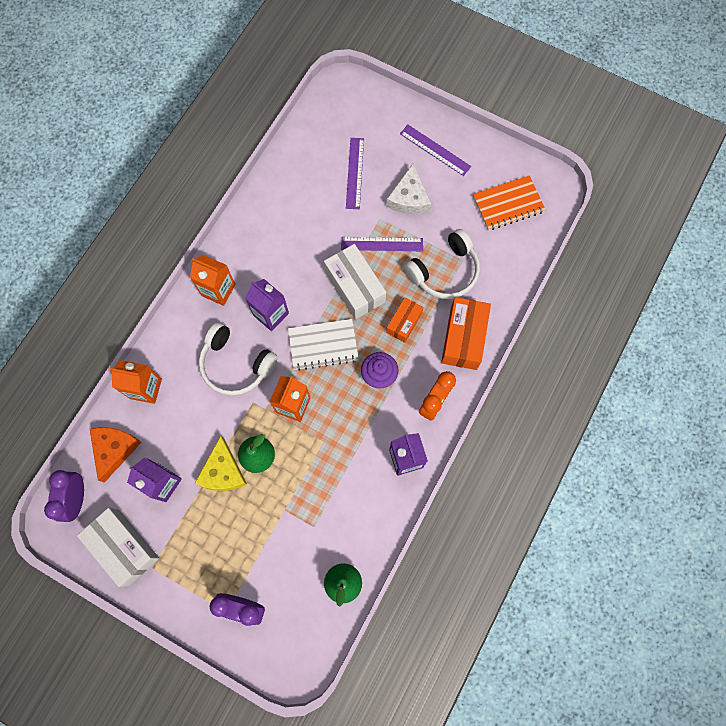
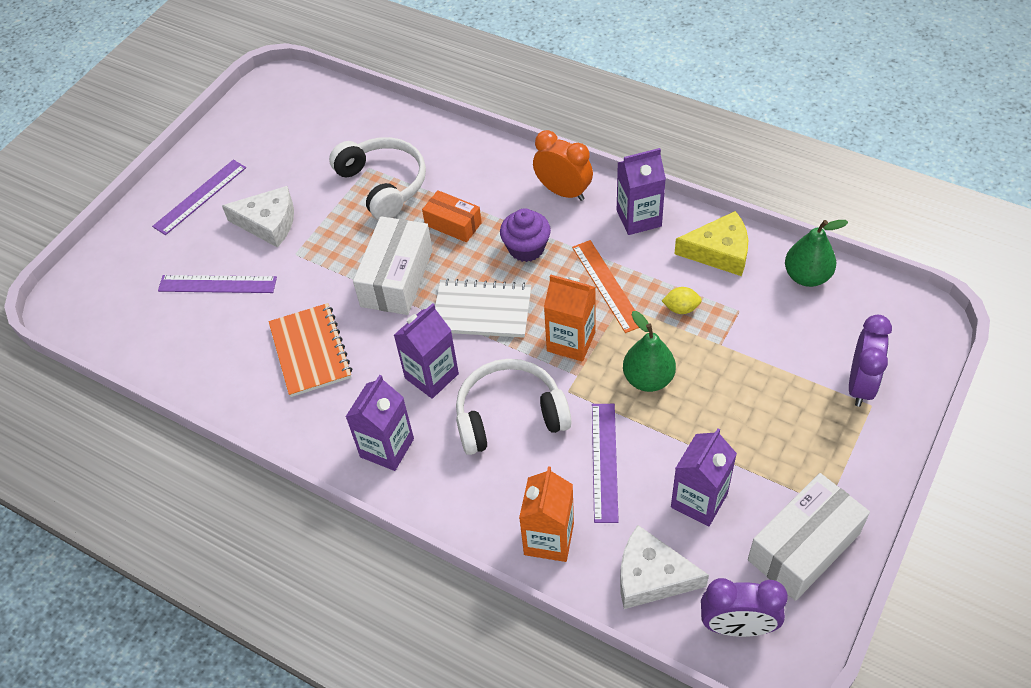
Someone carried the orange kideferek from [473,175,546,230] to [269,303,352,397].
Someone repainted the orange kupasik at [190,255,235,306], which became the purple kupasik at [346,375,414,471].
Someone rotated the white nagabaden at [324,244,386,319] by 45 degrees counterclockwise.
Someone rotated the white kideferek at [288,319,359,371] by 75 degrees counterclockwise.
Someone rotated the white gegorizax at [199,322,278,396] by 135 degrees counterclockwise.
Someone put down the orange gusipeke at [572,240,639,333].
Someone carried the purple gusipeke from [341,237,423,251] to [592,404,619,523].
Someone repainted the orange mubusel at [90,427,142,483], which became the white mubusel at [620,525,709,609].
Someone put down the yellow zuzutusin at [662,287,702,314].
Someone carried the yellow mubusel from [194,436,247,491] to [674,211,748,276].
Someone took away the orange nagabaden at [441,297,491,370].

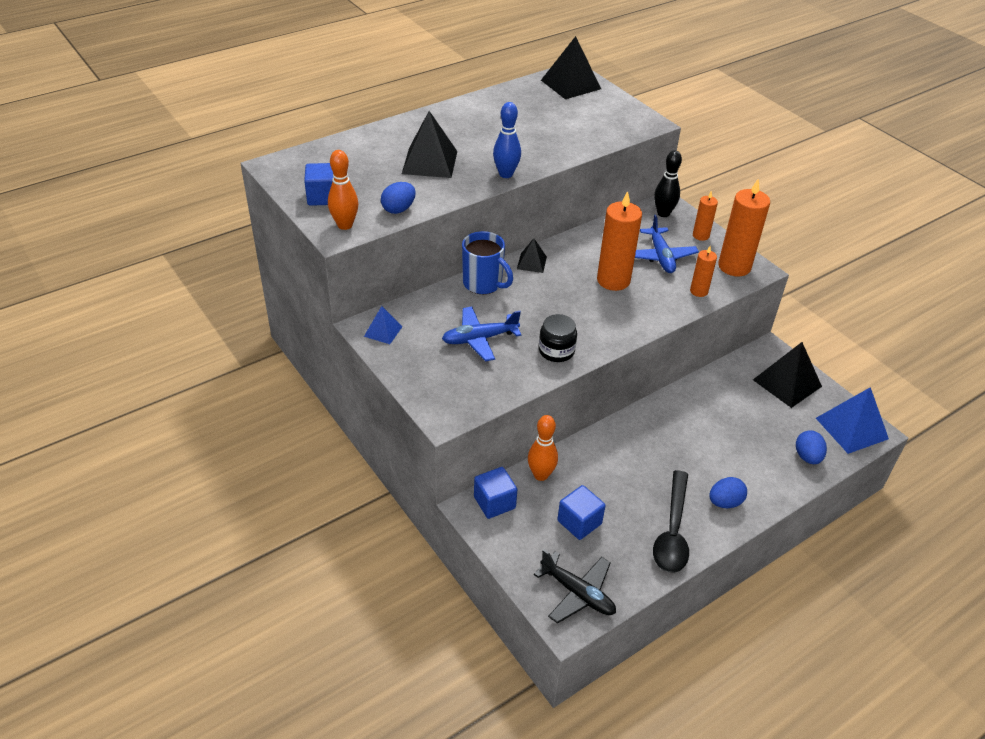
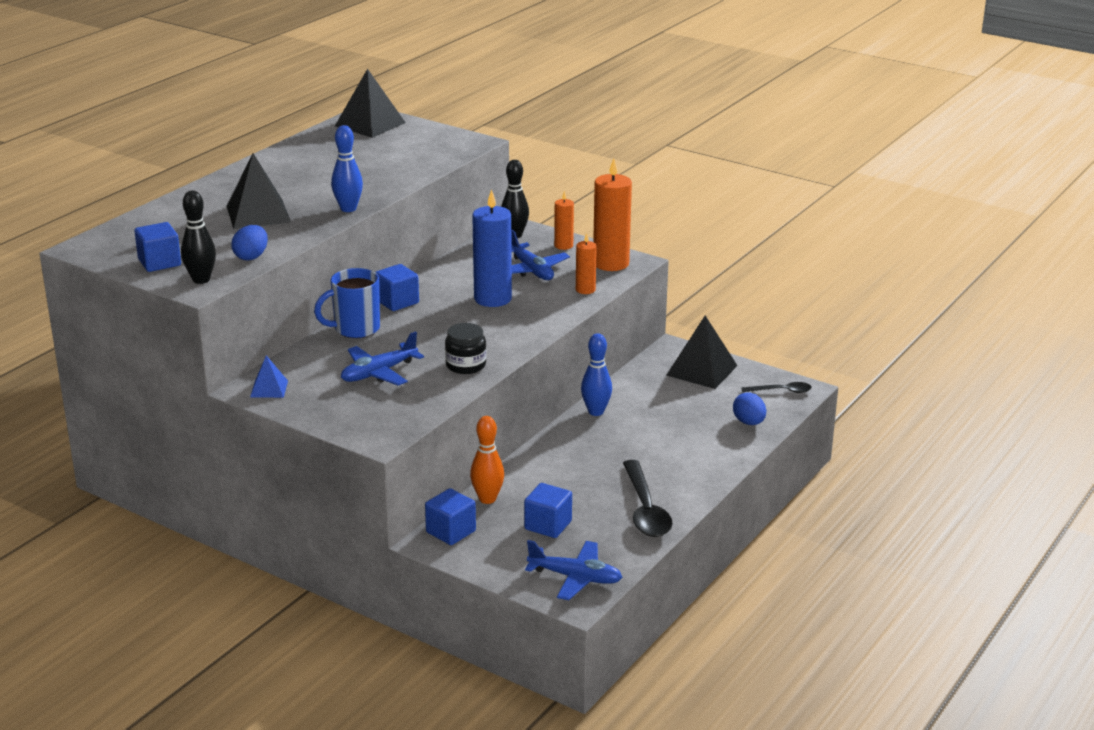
Someone repainted the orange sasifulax at [328,150,358,230], which became the black sasifulax at [181,190,216,284].
Someone rotated the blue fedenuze at [462,231,513,294] by 135 degrees clockwise.
Someone swapped the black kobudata at [517,238,547,273] for the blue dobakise at [375,264,419,311].
Someone repainted the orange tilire at [597,191,642,291], which became the blue tilire at [472,189,512,307].
Someone repainted the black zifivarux at [534,549,616,624], which became the blue zifivarux at [525,540,622,600].
Someone put down the blue sasifulax at [581,333,612,416].
Someone swapped the blue kobudata at [816,387,889,454] for the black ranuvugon at [741,382,812,393].
Someone took away the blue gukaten at [709,477,747,508].

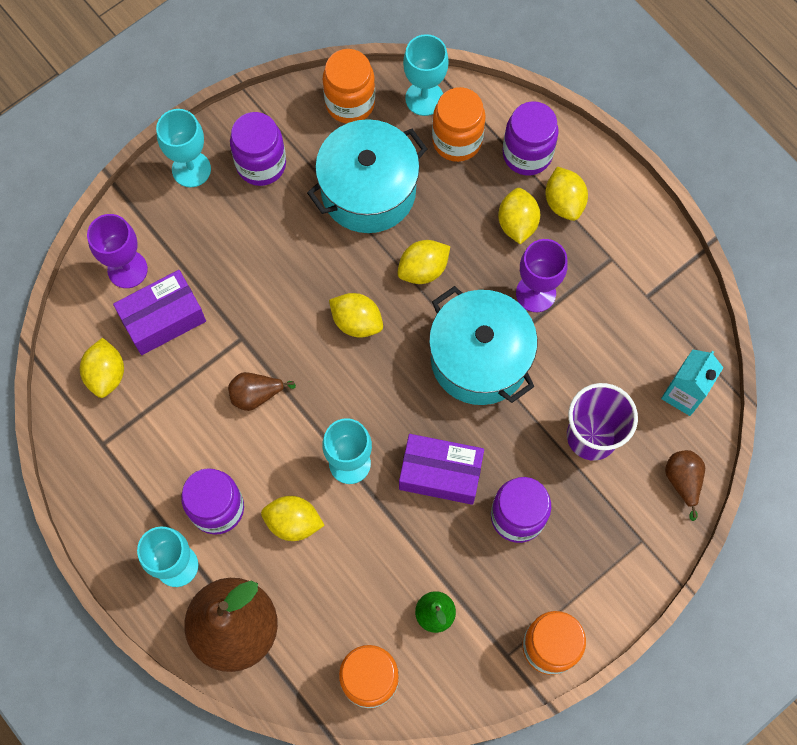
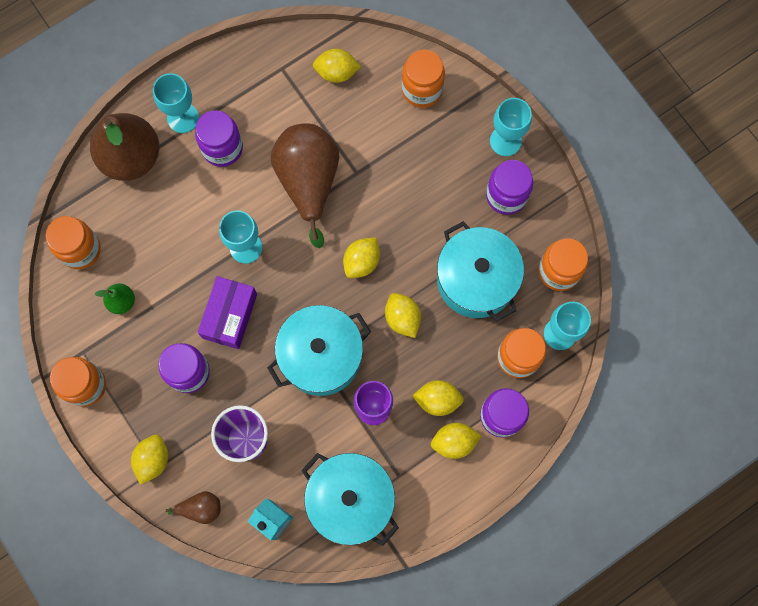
Someone carried the yellow zuzutusin from [261,496,325,541] to [131,434,168,485].
Someone scaled the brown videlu at [228,372,296,411] by 2.23.
Someone put down the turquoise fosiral at [301,453,399,546].
Someone swapped the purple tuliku at [87,214,148,288] for the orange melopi at [402,50,445,108].
Someone took away the purple nagabaden at [113,270,206,355].

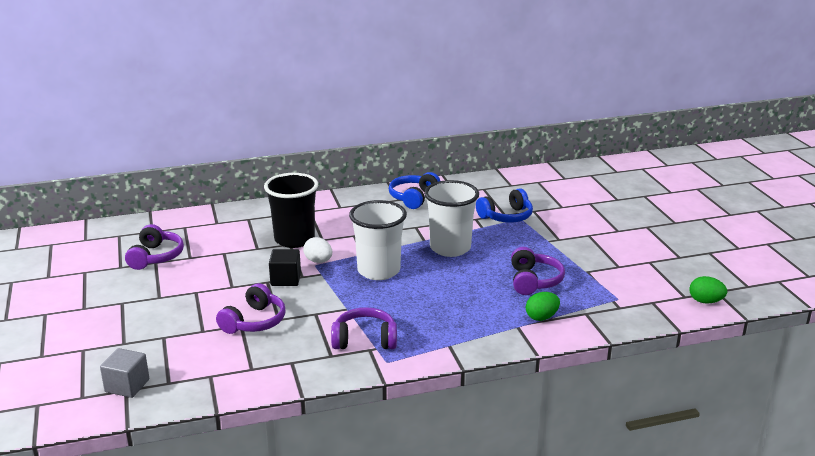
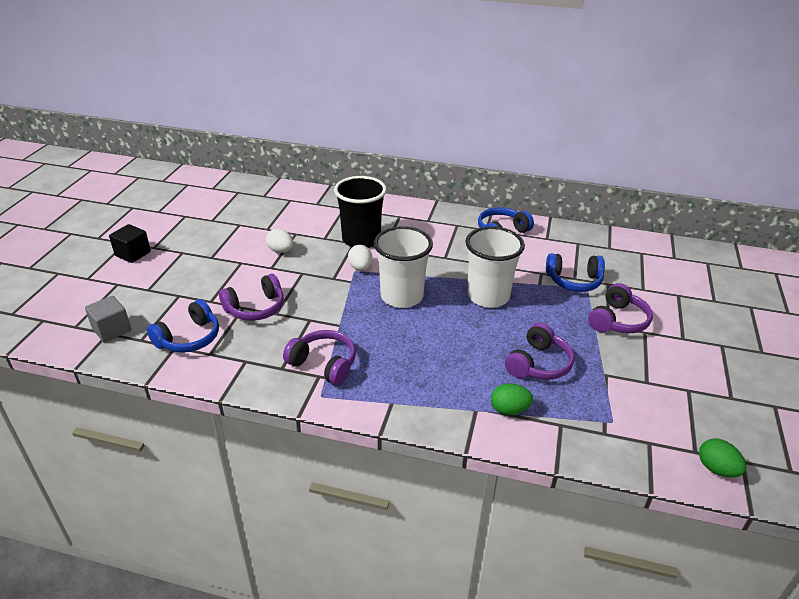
Someone carried the black dobakise from [269,249,301,286] to [109,224,151,263].
Someone put down the blue gegorizax at [147,299,219,353].
Someone put down the white gukaten at [266,229,294,253].
Someone carried the purple gegorizax from [125,224,184,270] to [588,283,653,333].

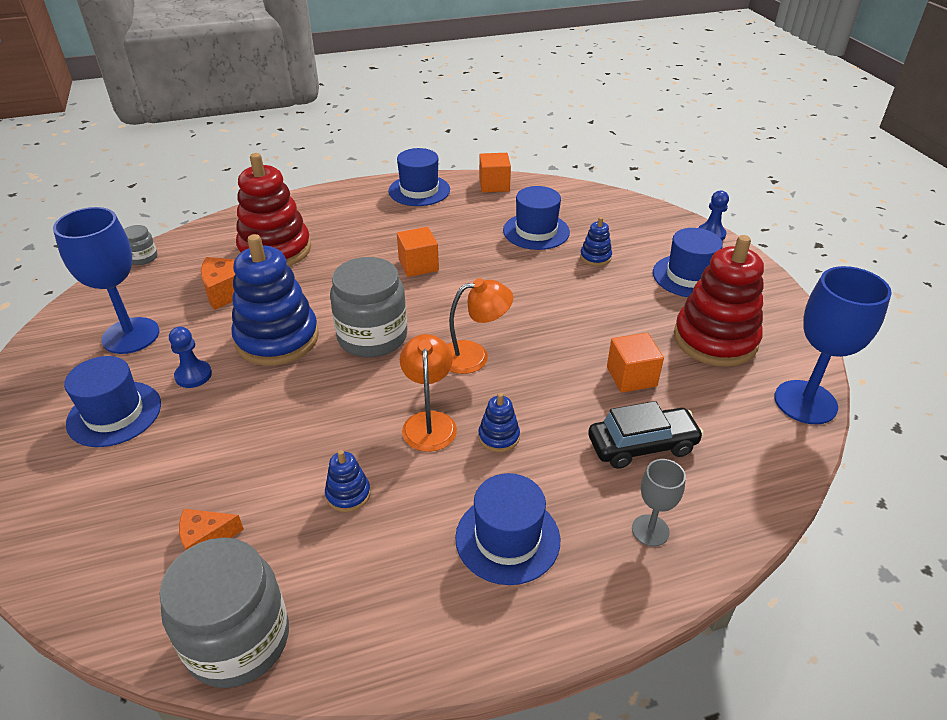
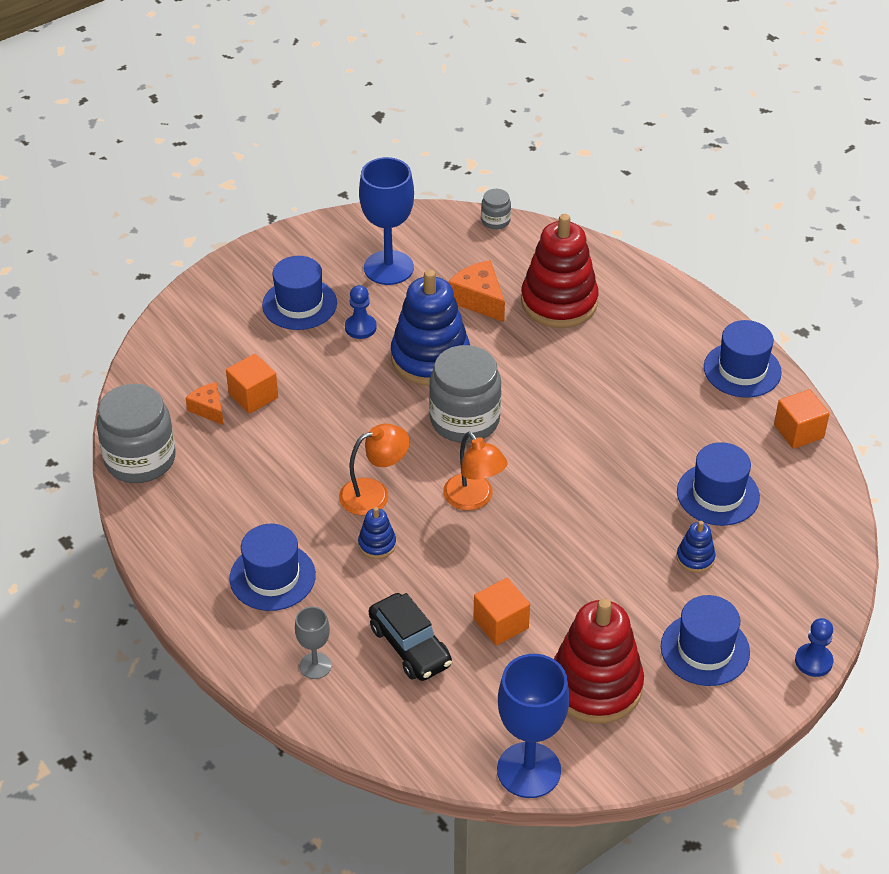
Someone carried the orange dobakise from [397,227,439,277] to [226,354,278,414].
Someone took away the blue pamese at [325,450,371,512].

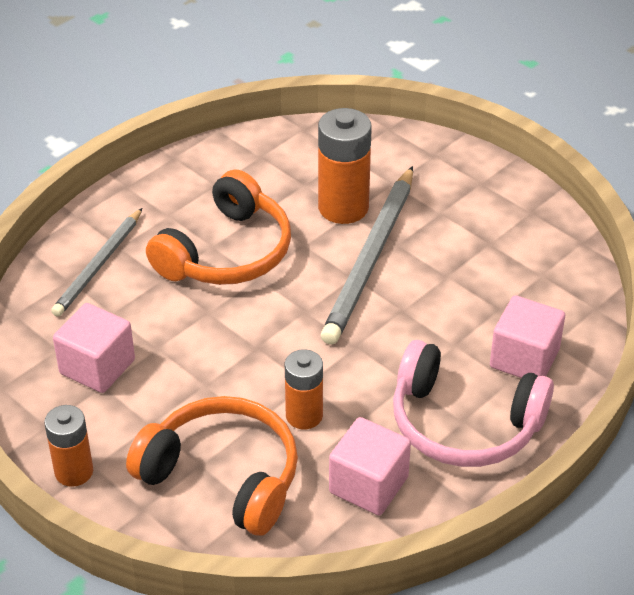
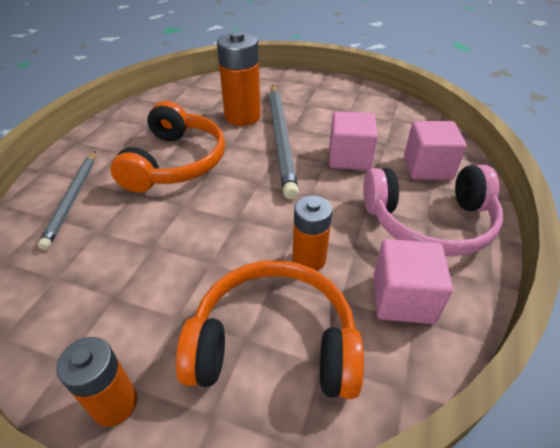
Someone carried the pink dobakise from [53,303,135,393] to [329,111,378,170].

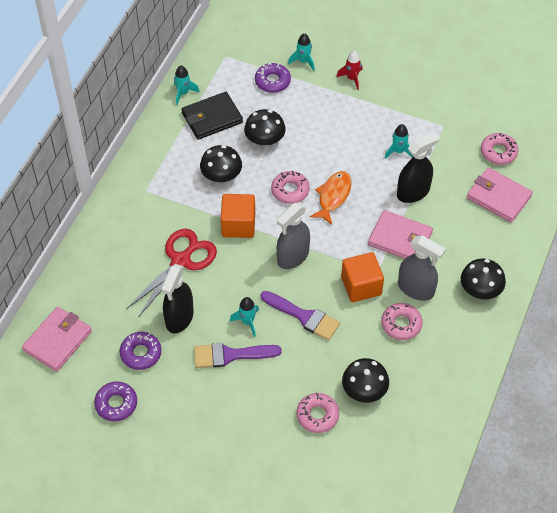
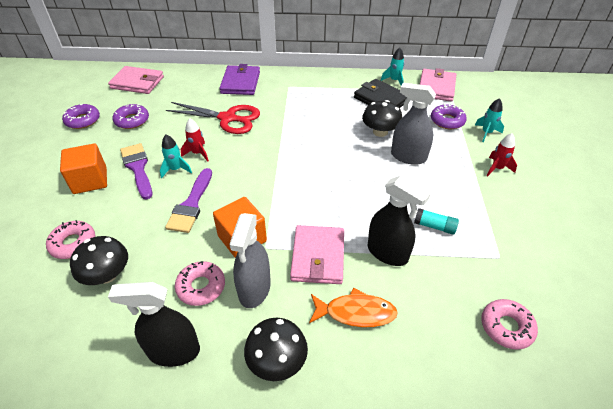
Someone carried the orange dobakise from [221,194,255,238] to [60,144,107,194].
Someone carried the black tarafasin from [161,264,194,333] to [108,282,200,367].
Someone put down the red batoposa at [181,119,209,162].
Someone put down the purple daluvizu at [219,64,260,95].
Someone carried the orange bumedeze from [310,171,352,225] to [309,288,398,327].
Someone carried the grey tarafasin from [277,203,310,269] to [391,83,436,165].
Someone swapped the turquoise batoposa at [385,124,413,159] for the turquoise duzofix at [414,208,459,235].
Someone carried the pink daluvizu from [467,168,533,223] to [419,68,456,102].
Someone took away the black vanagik at [200,145,242,182].
Someone took away the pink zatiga at [271,171,309,204].

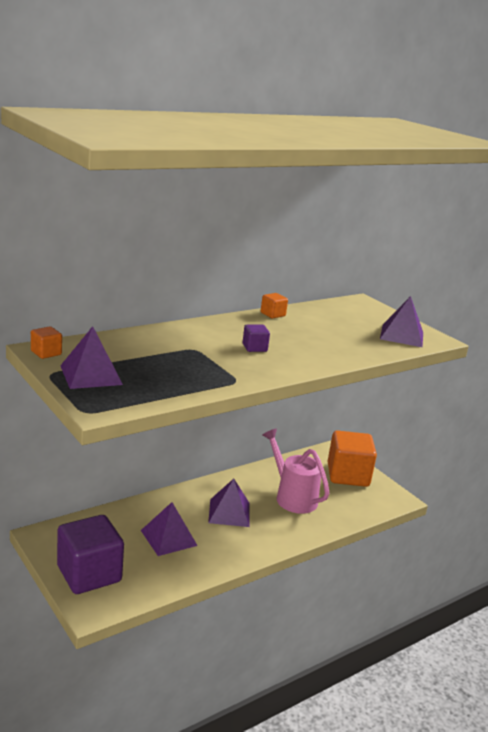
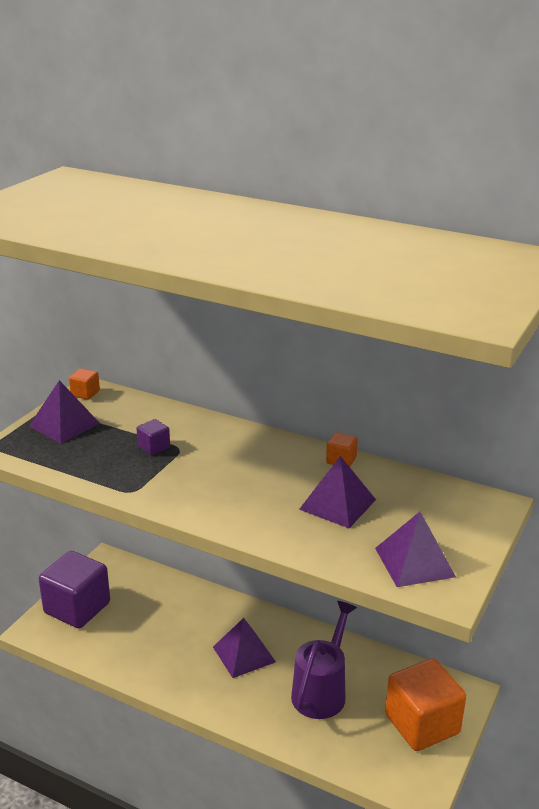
Someone carried the purple dobakise from [242,325,270,352] to [136,419,170,455].
Someone repainted the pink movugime at [262,429,330,514], which became the purple movugime at [291,601,357,719].
Someone carried the purple kobudata from [141,502,198,556] to [299,456,376,528].

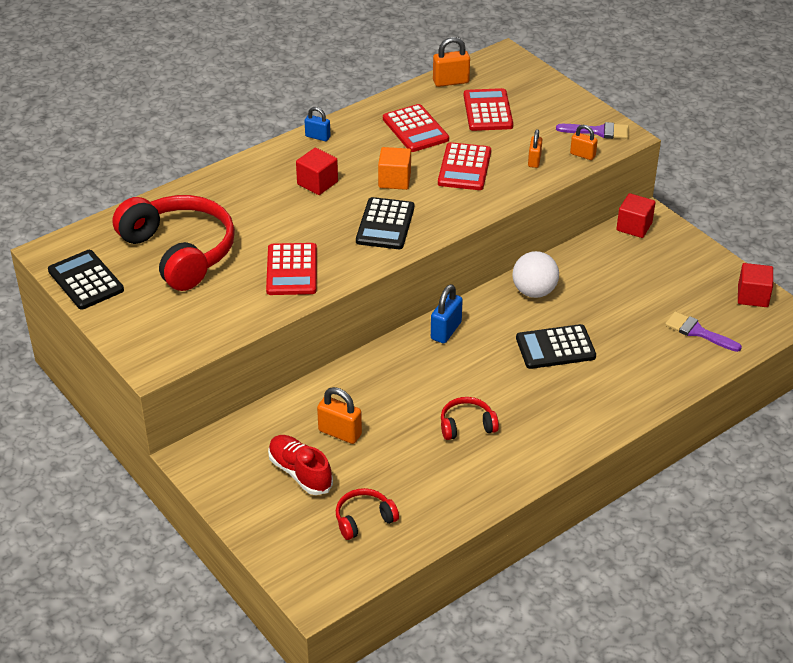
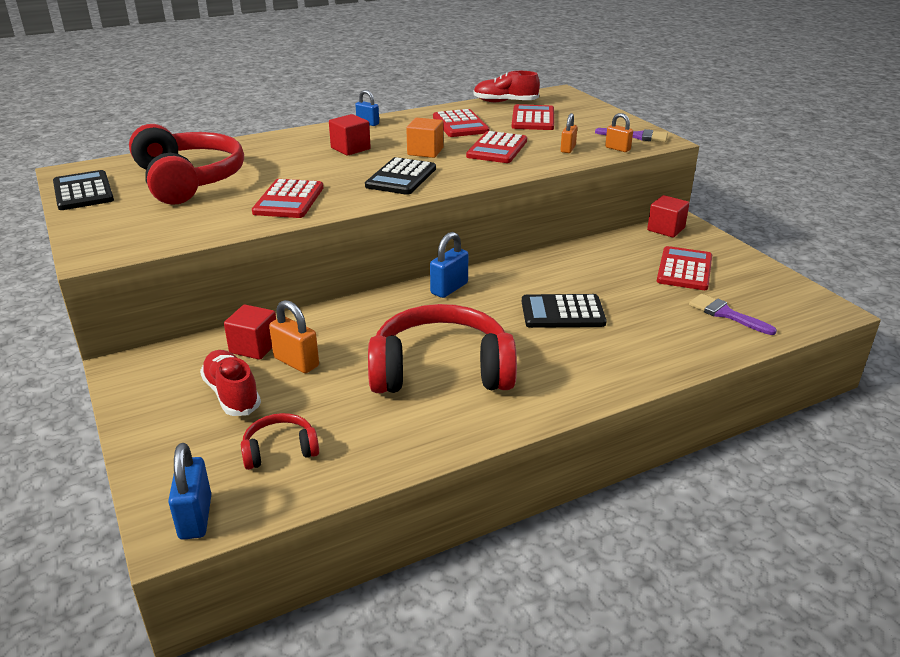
Someone put down the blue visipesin at [168,443,211,540].
Someone carried the red dobakise from [738,263,773,307] to [224,304,276,360].
Someone scaled the red gegorizax at [441,397,499,440] by 2.18.
Someone swapped the orange visipesin at [433,37,470,87] for the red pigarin at [473,71,540,102].
Someone put down the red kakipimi at [657,246,712,290].
Someone took away the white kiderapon at [512,251,559,298].

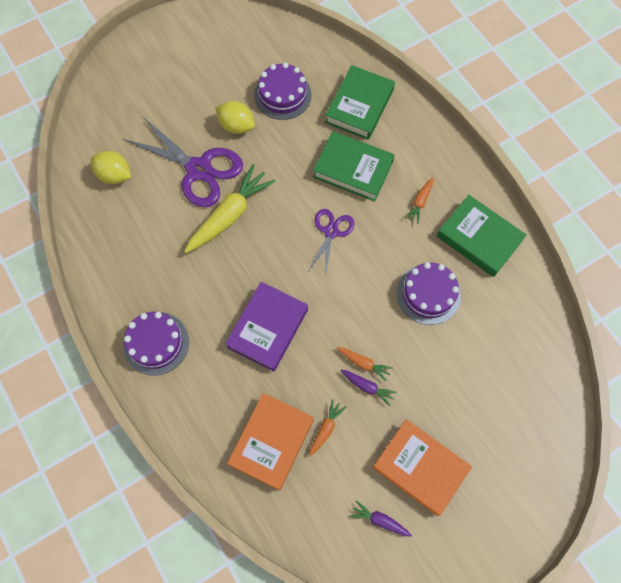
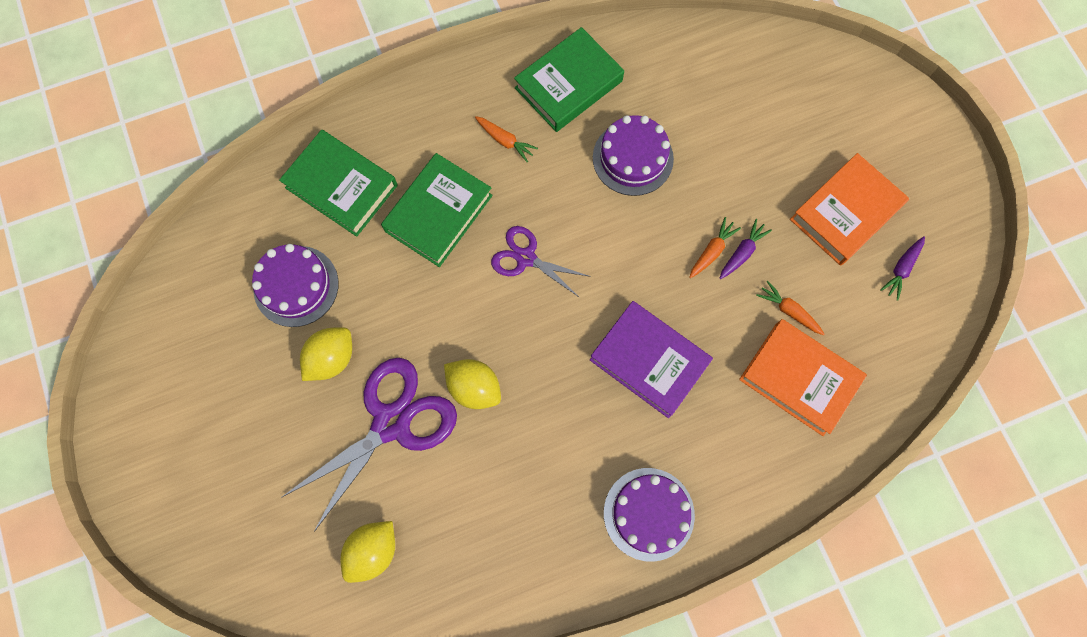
Someone swapped the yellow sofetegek at [184,164,275,253] for the yellow zuzutusin at [444,359,501,409].

